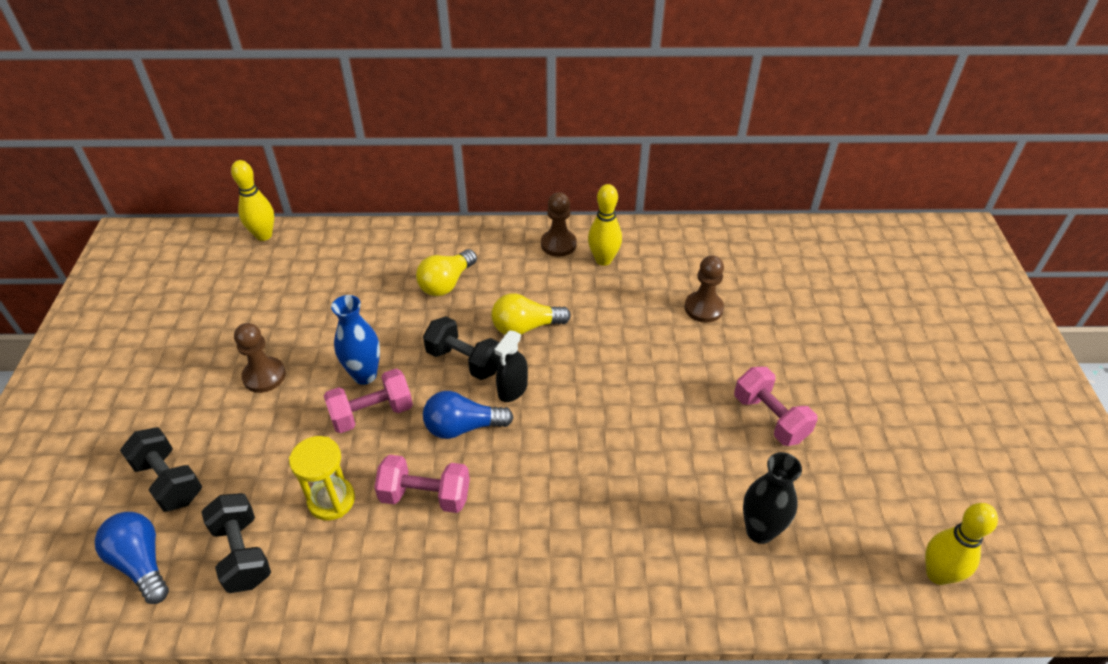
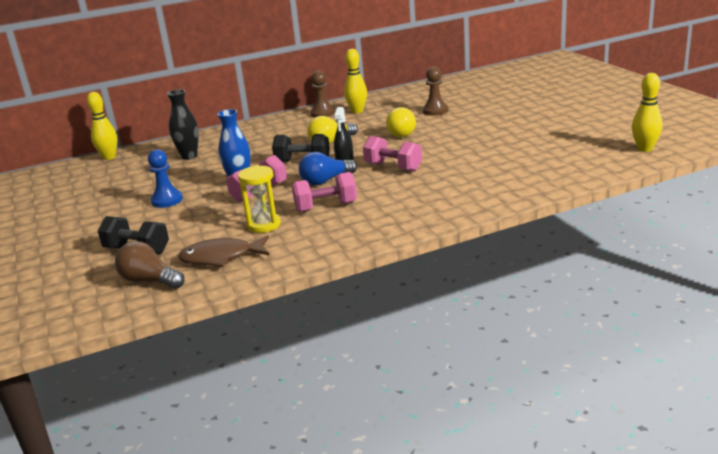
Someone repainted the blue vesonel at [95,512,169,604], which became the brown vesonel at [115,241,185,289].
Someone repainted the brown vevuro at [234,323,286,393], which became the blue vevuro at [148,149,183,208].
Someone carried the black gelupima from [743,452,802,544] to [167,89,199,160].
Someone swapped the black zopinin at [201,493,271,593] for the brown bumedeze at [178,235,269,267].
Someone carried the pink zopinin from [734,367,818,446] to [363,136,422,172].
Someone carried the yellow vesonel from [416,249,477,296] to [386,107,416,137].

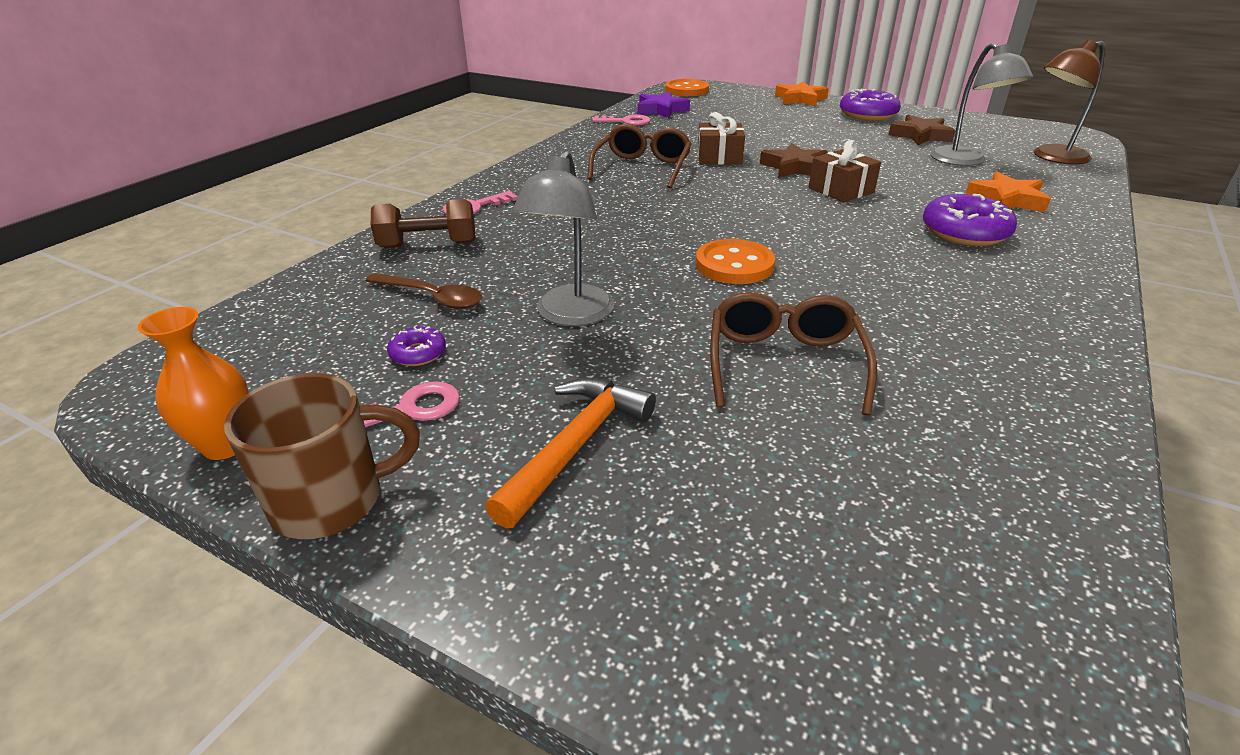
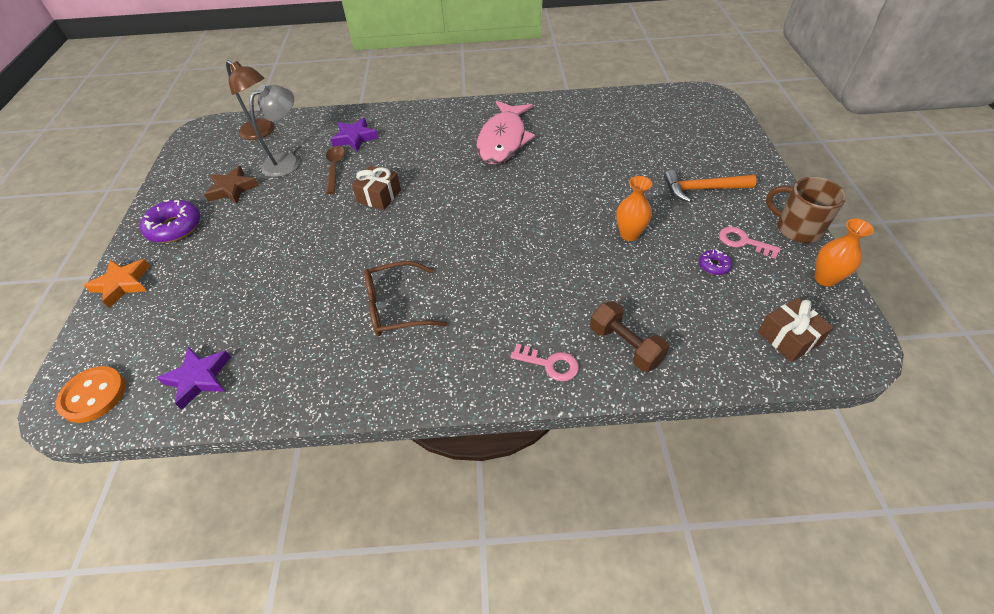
Someone carried the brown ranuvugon from [365,273,482,309] to [326,146,345,194].
Someone repainted the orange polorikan at [966,172,1051,213], which became the purple polorikan at [331,118,378,152].
Someone put down the pink bumedeze at [476,101,535,164].
Someone swapped the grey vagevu at [512,150,614,326] for the orange gelupima at [616,176,652,241].
Someone carried the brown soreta from [698,112,745,165] to [758,298,834,362].
Someone took away the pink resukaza at [592,114,650,126].
Someone took away the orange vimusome at [696,239,775,284].
Someone took away the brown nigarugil at [710,292,877,416].
Someone took away the brown polorikan at [760,143,828,178].
Someone took away the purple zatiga at [923,192,1017,246].

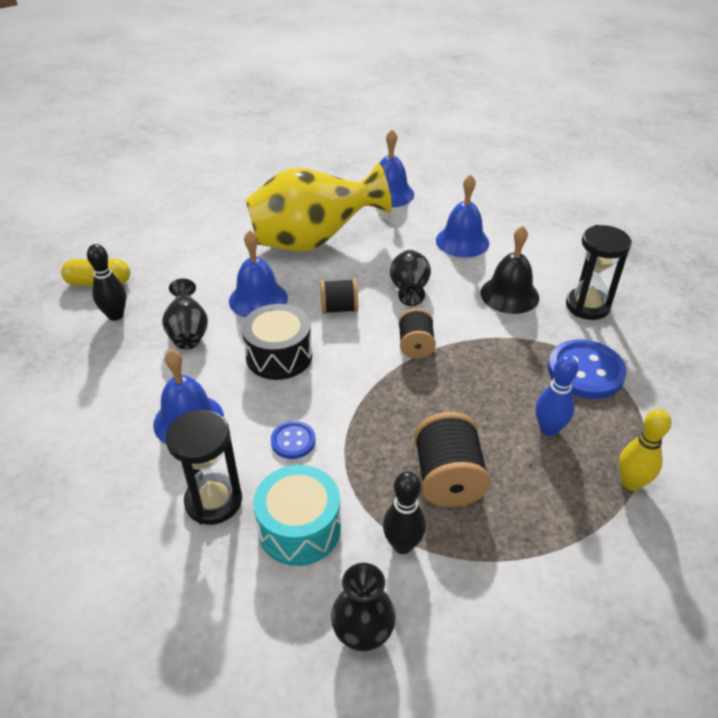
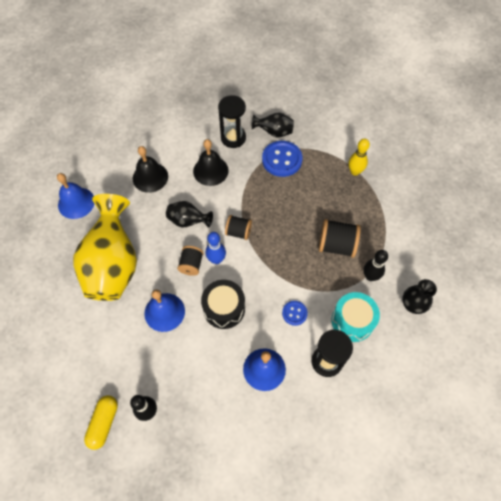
Someone repainted the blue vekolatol at [436,174,489,258], which became the black vekolatol at [133,146,168,193].
Someone carried the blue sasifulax from [536,355,578,436] to [206,232,226,264].
Someone carried the black gelupima from [162,279,208,349] to [252,113,294,137].

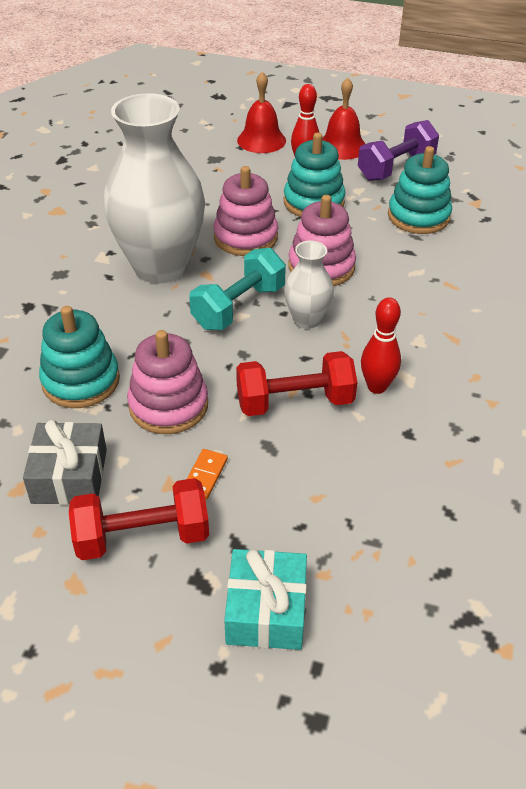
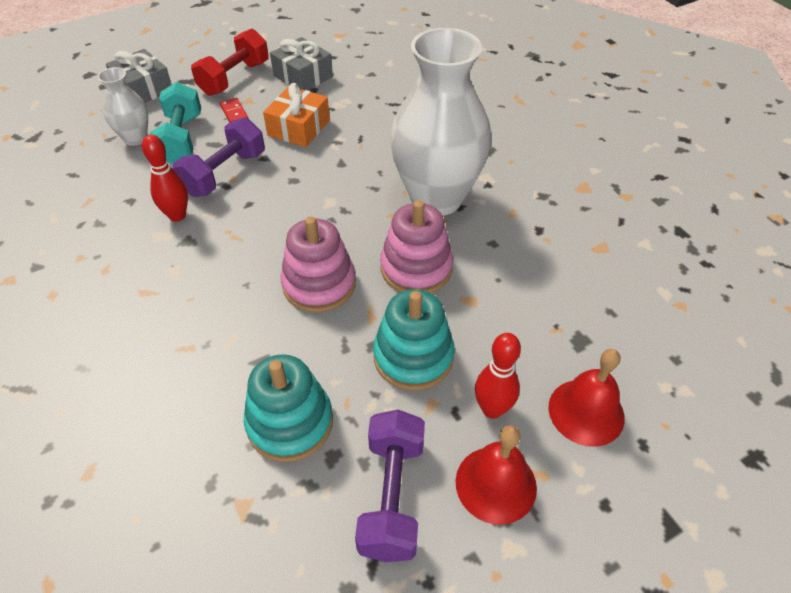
Someone carried the white gelupima from [284,241,334,329] to [98,67,148,146].
Someone repainted the turquoise soreta at [224,549,307,650], which became the grey soreta at [106,49,172,103].
Someone carried the turquoise zopinin from [189,248,286,330] to [149,82,201,164].
Someone repainted the red zopinin at [236,351,357,416], which became the purple zopinin at [173,117,265,197].
Someone repainted the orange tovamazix at [187,449,228,499], which became the red tovamazix at [220,98,248,123].
Someone swapped the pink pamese at [127,330,208,434] for the orange soreta at [263,83,330,147].
Someone took away the turquoise pamese at [39,306,120,408].

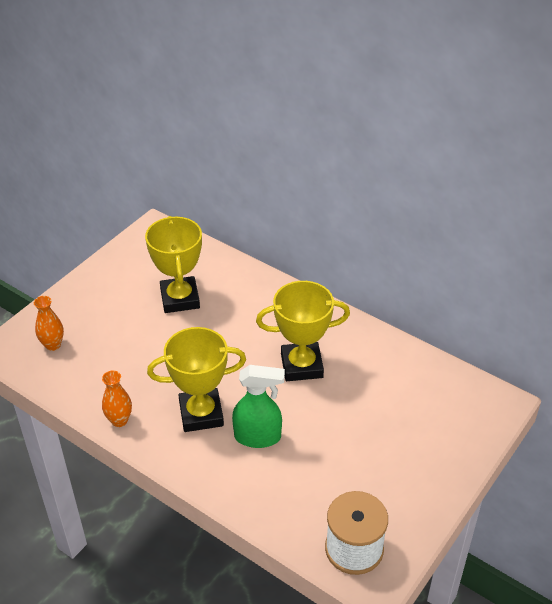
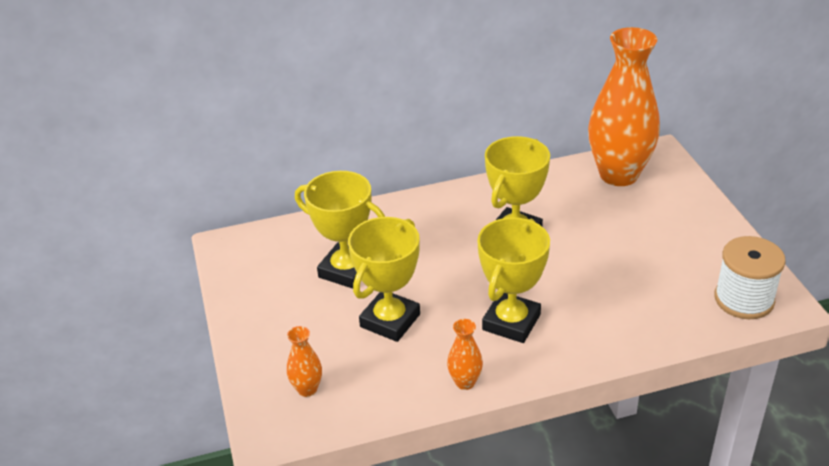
Someone put down the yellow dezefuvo at [348,217,420,342].
Someone put down the orange gelupima at [588,27,660,186].
Someone took away the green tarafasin at [232,365,285,448].

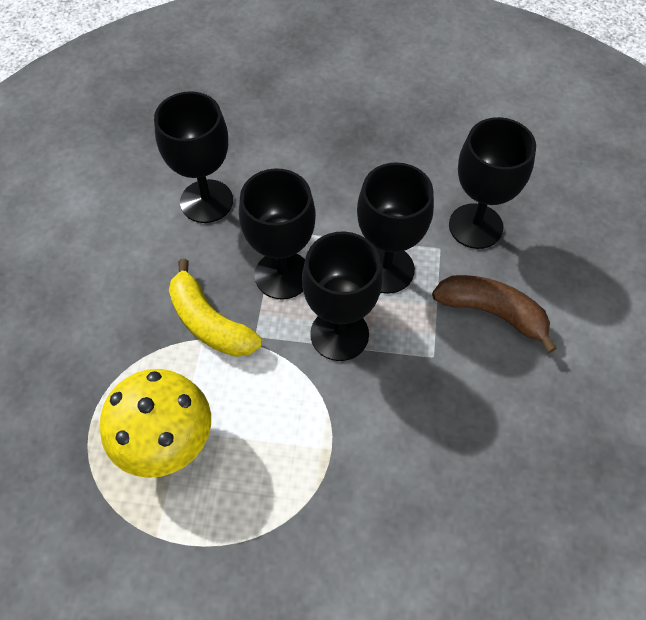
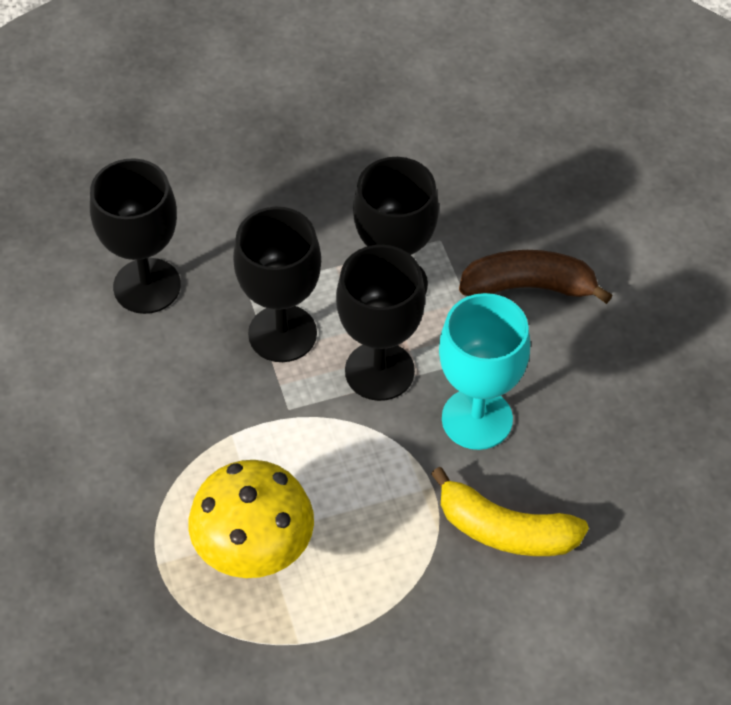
Someone carried the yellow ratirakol from [169,259,262,357] to [431,467,589,556].
Someone put down the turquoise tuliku at [439,293,530,450].
Someone took away the black tuliku at [449,117,536,249].

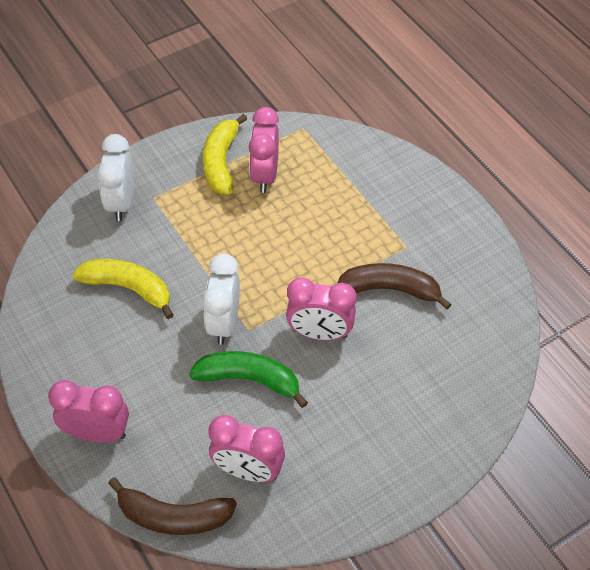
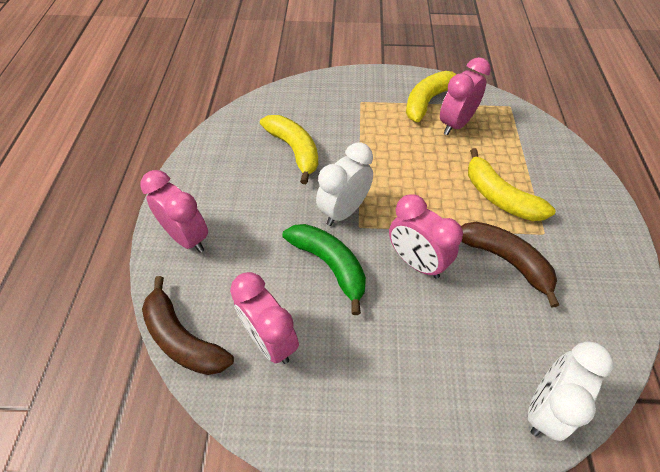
Someone put down the yellow ratirakol at [468,148,556,221].
Someone carried the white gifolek from [97,134,134,221] to [528,341,614,441].

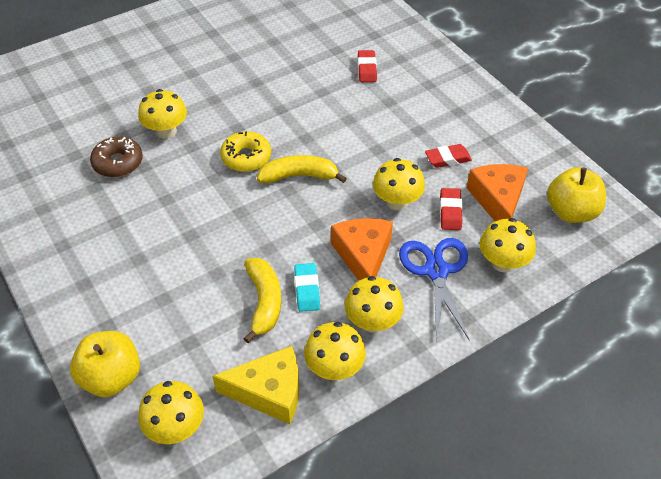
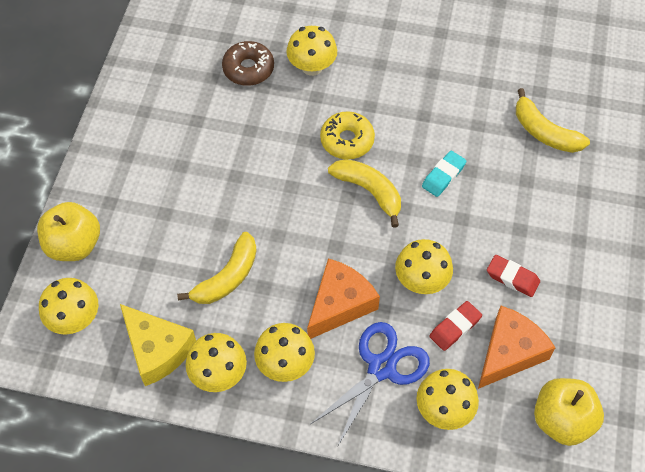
Someone carried the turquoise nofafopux from [294,263,320,312] to [422,151,467,197].
Someone swapped the red nofafopux at [358,50,377,82] for the yellow ratirakol at [516,88,590,153].

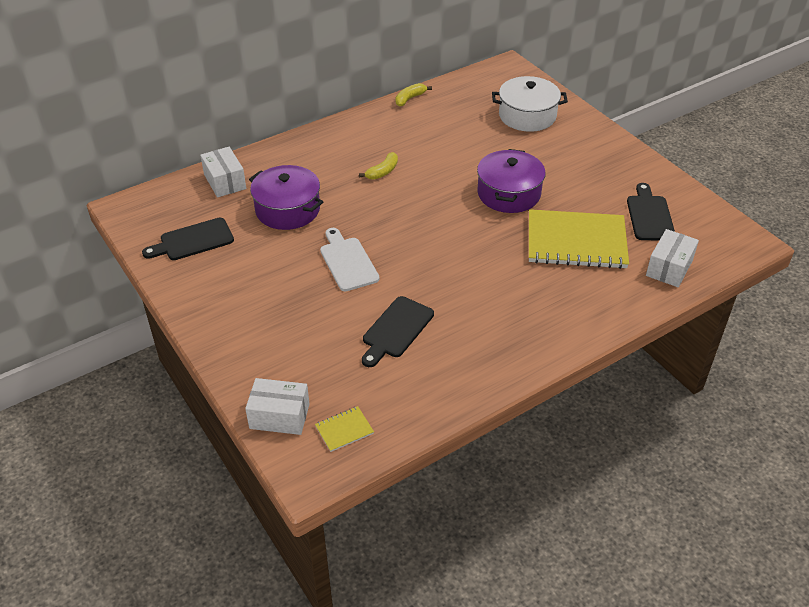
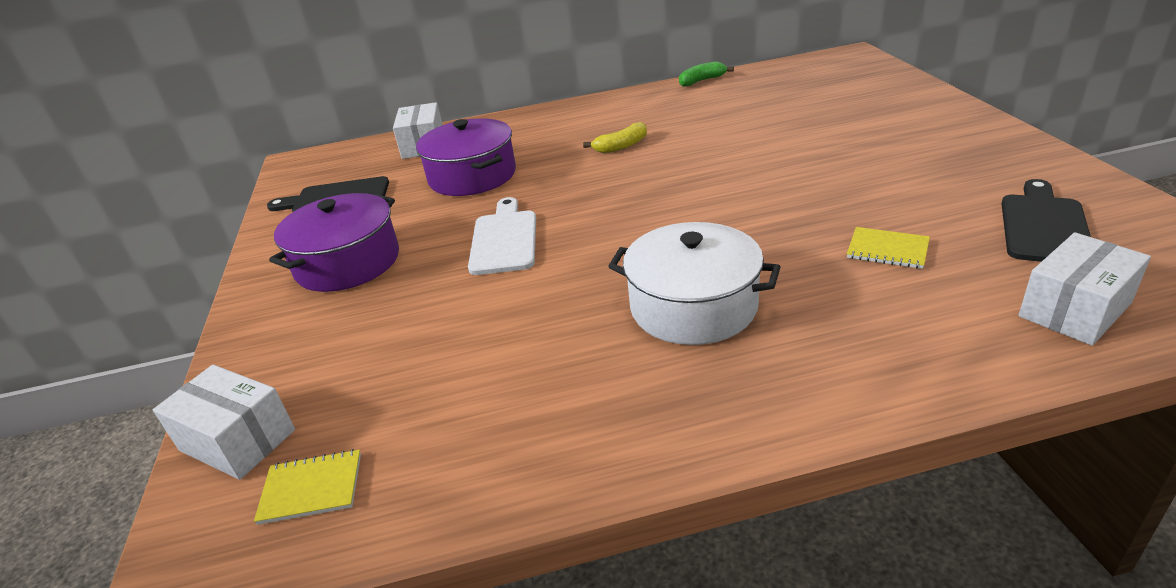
Someone carried the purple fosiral from [477,149,546,213] to [269,193,399,292].
Someone carried the white fosiral from [492,76,568,132] to [608,222,780,345].
Someone repainted the yellow ratirakol at [395,83,432,107], which became the green ratirakol at [679,61,734,87].
Someone scaled the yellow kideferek at [529,209,629,269] by 0.41.
Someone took away the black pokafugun at [362,296,434,367].

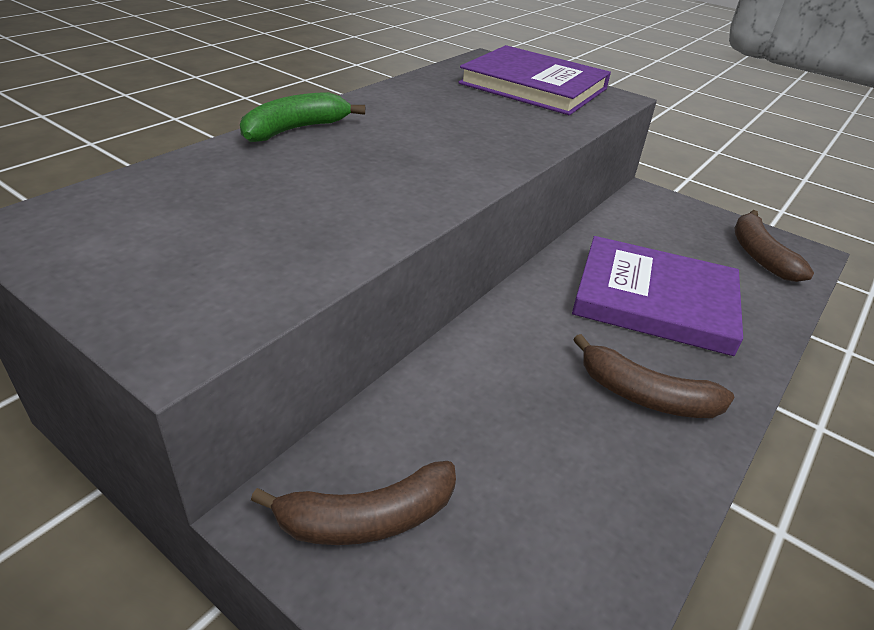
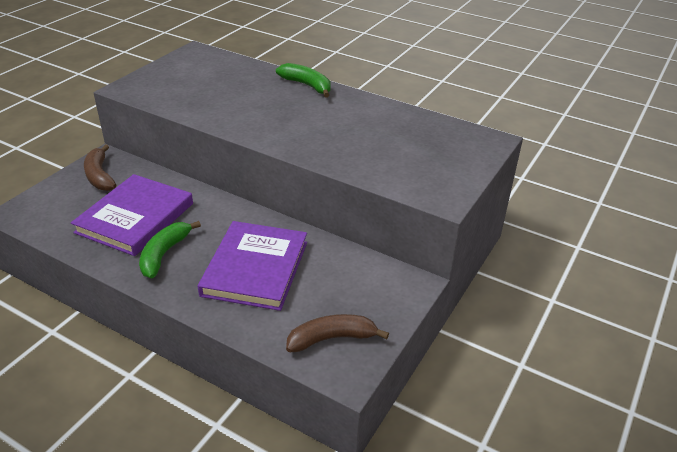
Someone carried the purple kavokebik from [458,45,611,115] to [71,174,193,256].
Someone repainted the brown ratirakol at [573,334,735,418], which became the green ratirakol at [139,221,201,278].

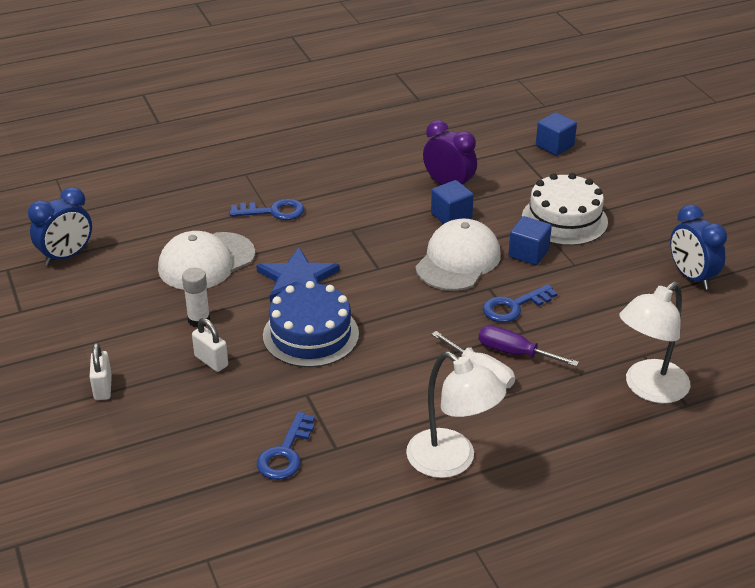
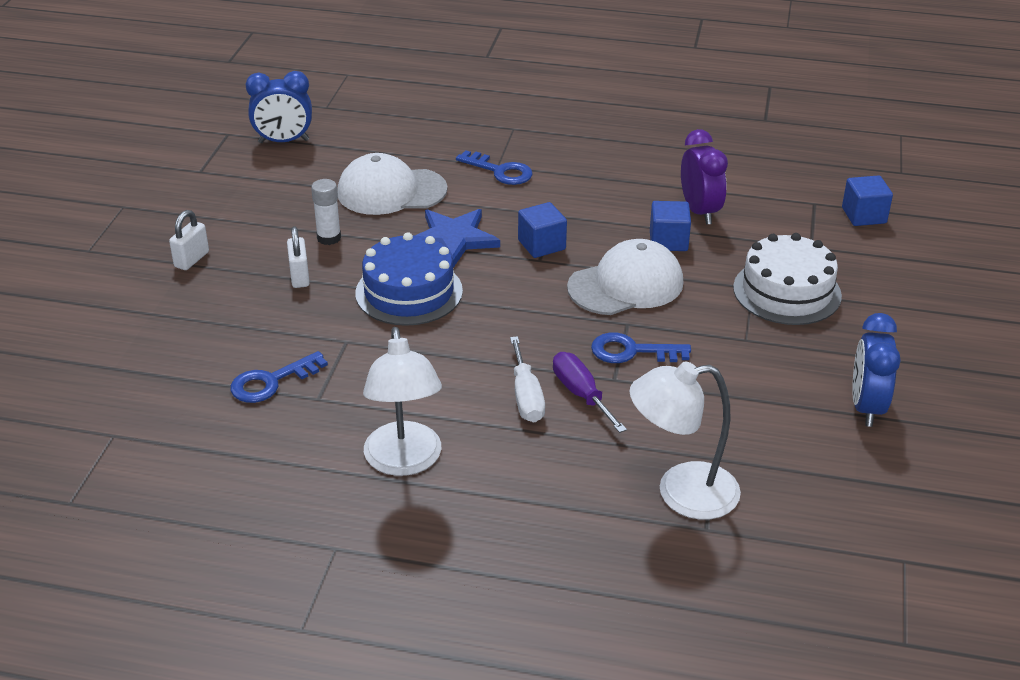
Someone carried the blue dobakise from [508,216,552,265] to [518,202,567,258].

